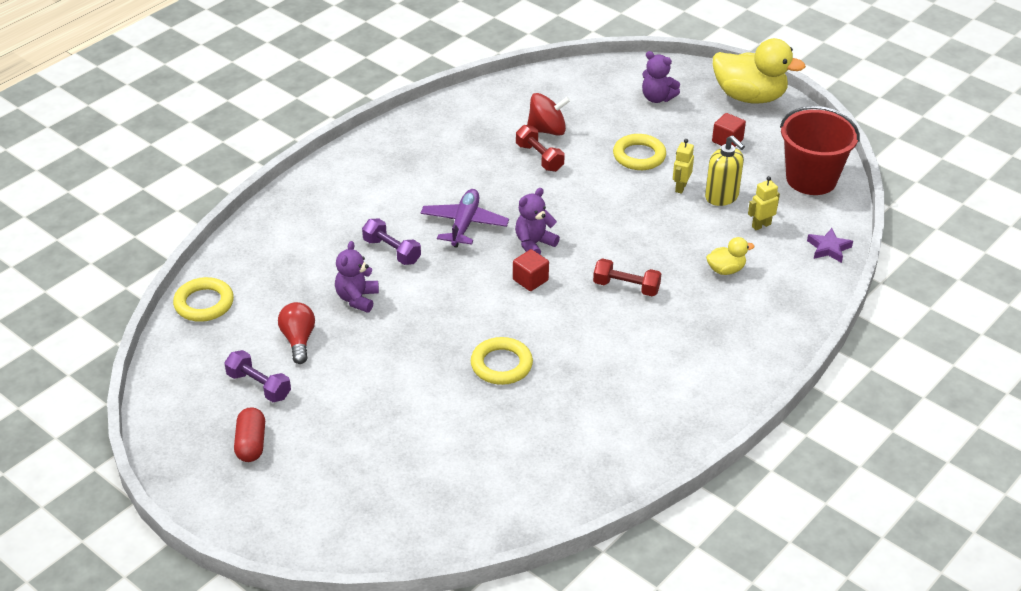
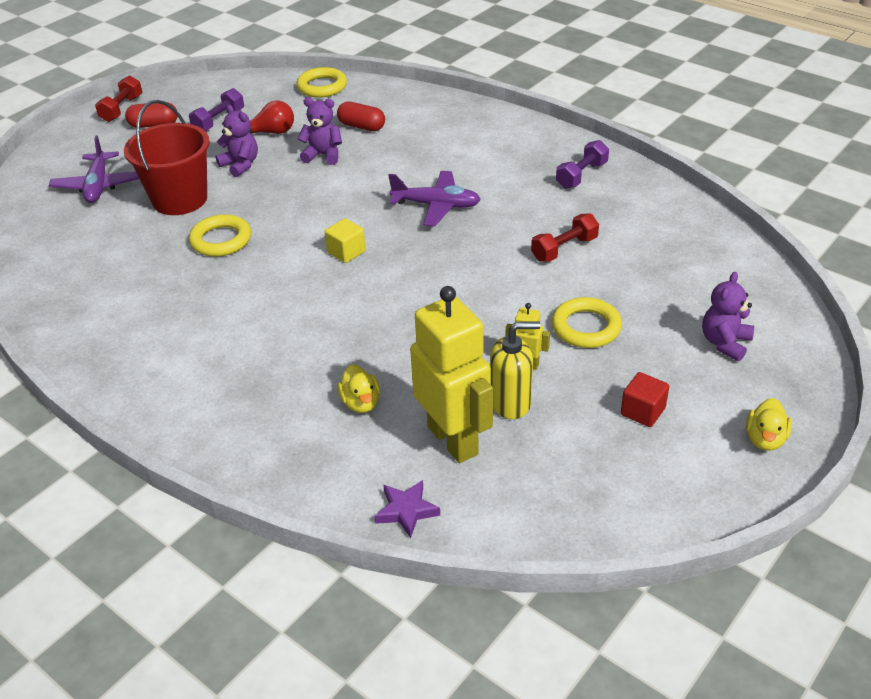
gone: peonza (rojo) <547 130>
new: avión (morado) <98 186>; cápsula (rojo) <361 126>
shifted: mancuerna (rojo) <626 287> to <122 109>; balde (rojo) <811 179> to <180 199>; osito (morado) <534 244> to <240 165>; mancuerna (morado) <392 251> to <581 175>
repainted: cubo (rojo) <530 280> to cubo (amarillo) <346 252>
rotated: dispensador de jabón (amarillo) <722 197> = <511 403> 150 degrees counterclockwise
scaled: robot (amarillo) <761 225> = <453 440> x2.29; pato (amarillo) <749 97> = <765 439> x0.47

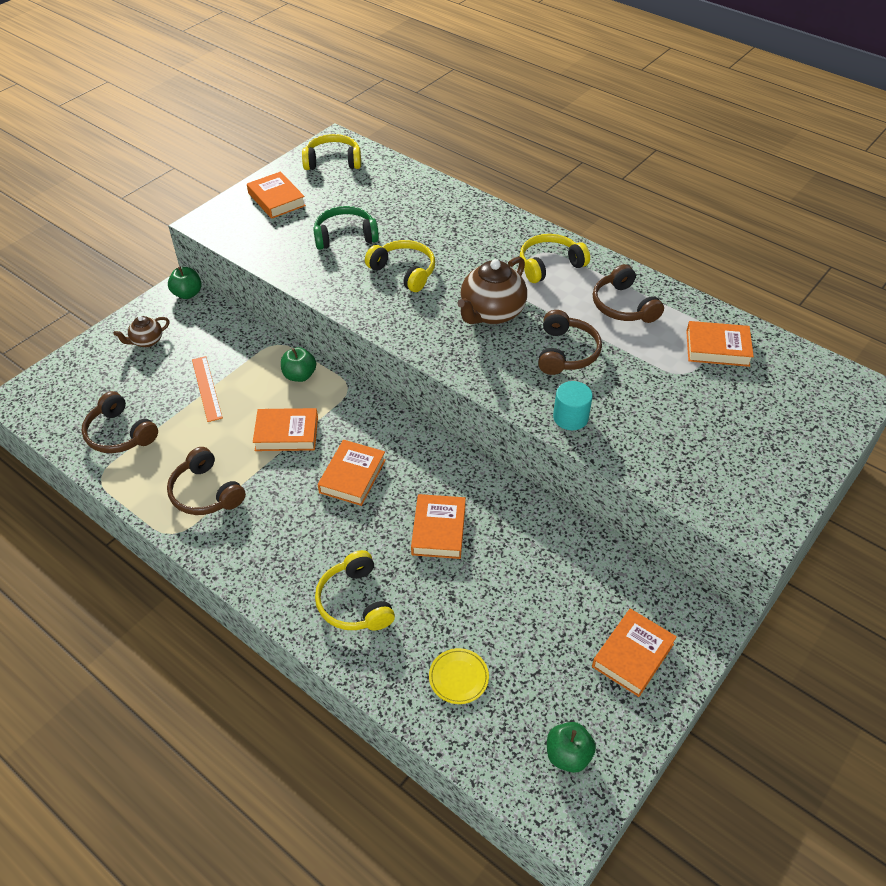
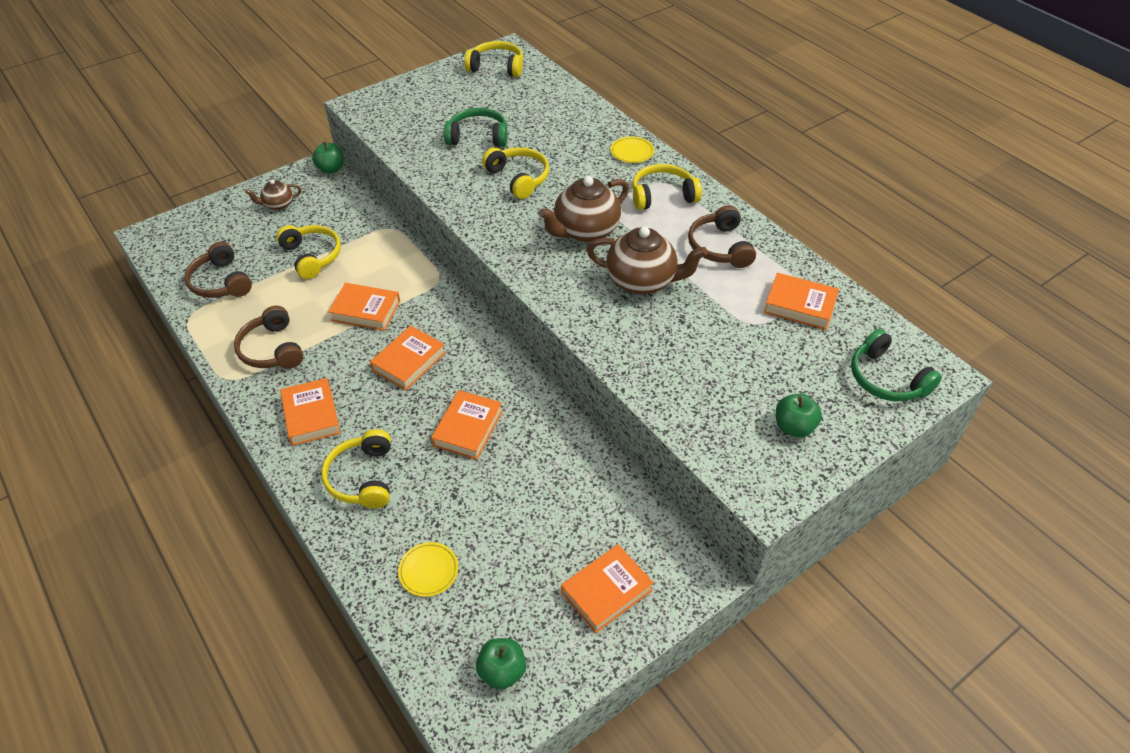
gone: cilindro (turquesa) <570 417>
new: plato (amarillo) <632 152>; auriculares (verde) <886 379>
shifted: libro (naranja) <276 199> to <311 415>; manzana (verde) <299 375> to <793 427>
swapped: regla (naranja) <206 388> to auriculares (amarillo) <312 256>; auriculares (marrón) <566 352> to tetera (marrón) <642 281>

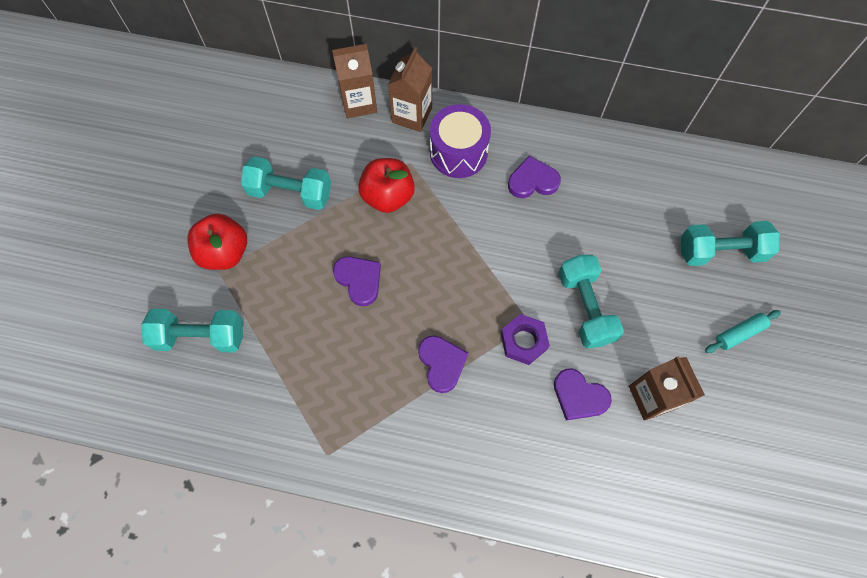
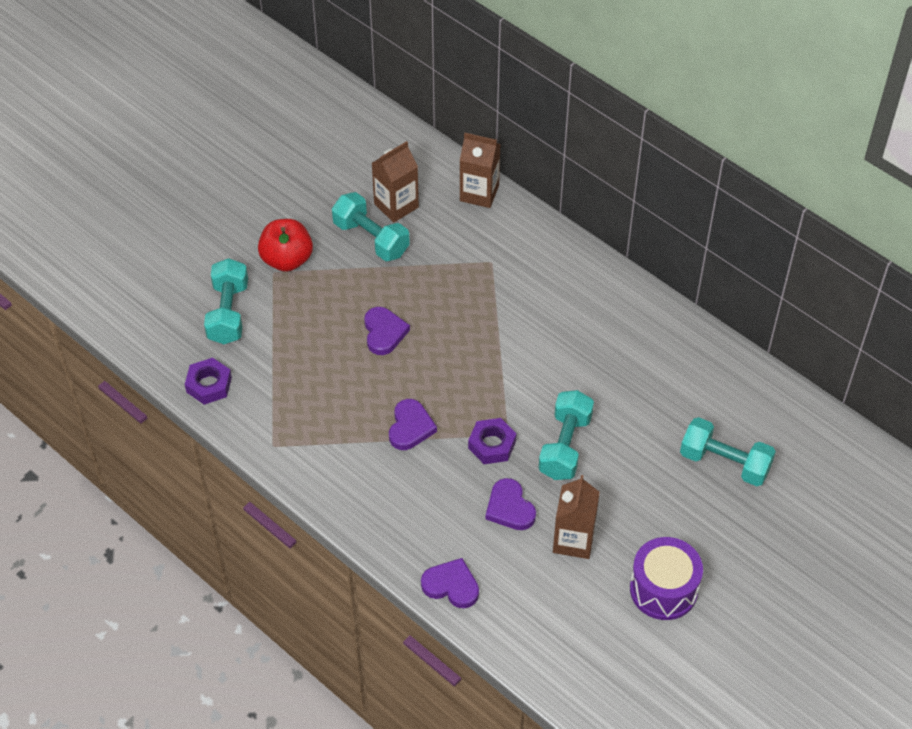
gone: manzana (rojo) <388 196>; rodillo (turquesa) <739 333>
new: tuerca (morado) <209 385>
shifted: cartón de leche (marrón) <412 115> to <396 205>; corazón (morado) <532 181> to <451 585>; tambor (morado) <458 152> to <663 589>
rotated: mancuerna (turquesa) <200 336> = <228 313> 60 degrees clockwise

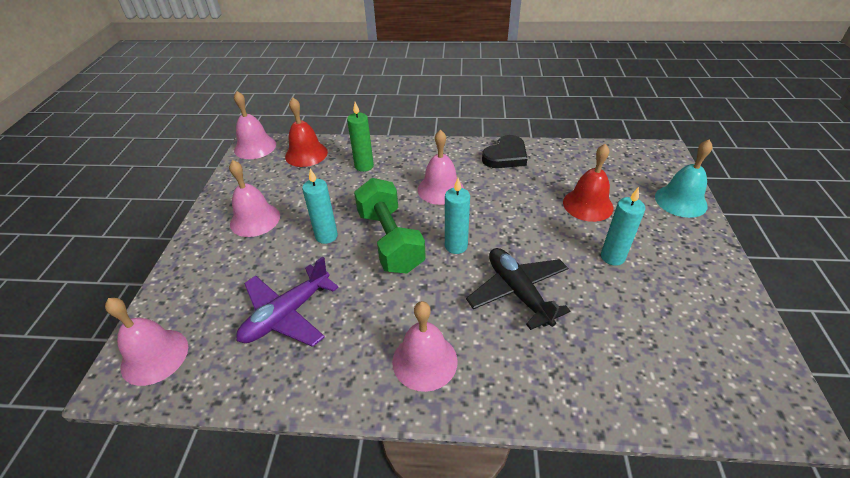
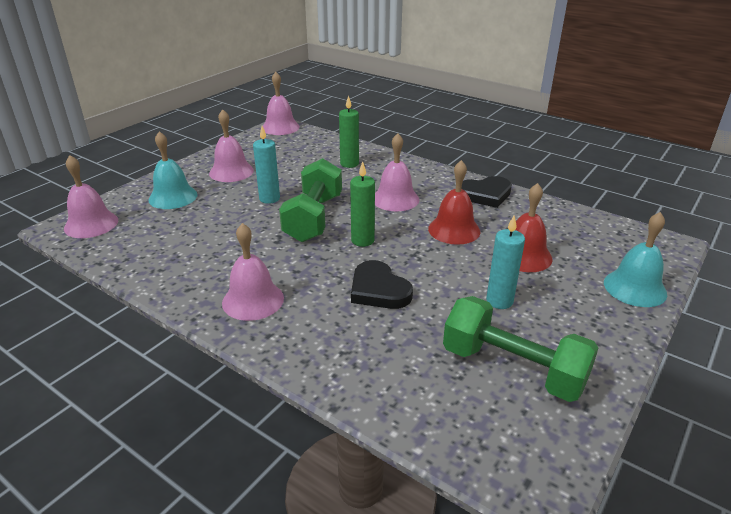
gone: avión (morado) <287 314>
new: campana (turquesa) <173 197>; mancuerna (verde) <513 368>
shifted: campana (rojo) <306 154> to <454 230>
swapped: avión (negro) <518 292> to corazón (negro) <378 290>
repainted: vela (turquesa) <456 246> to vela (verde) <362 240>

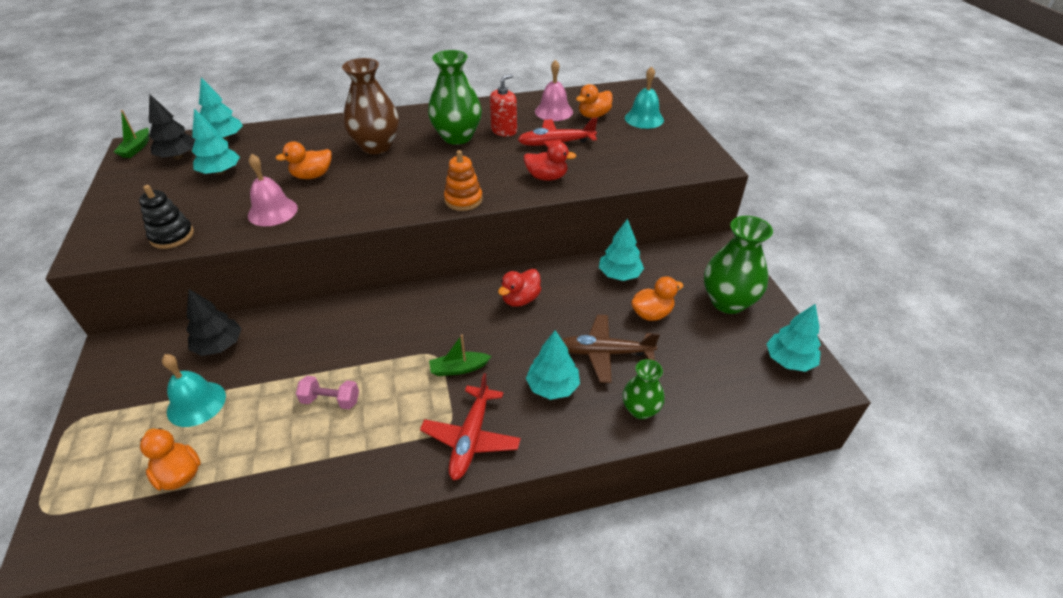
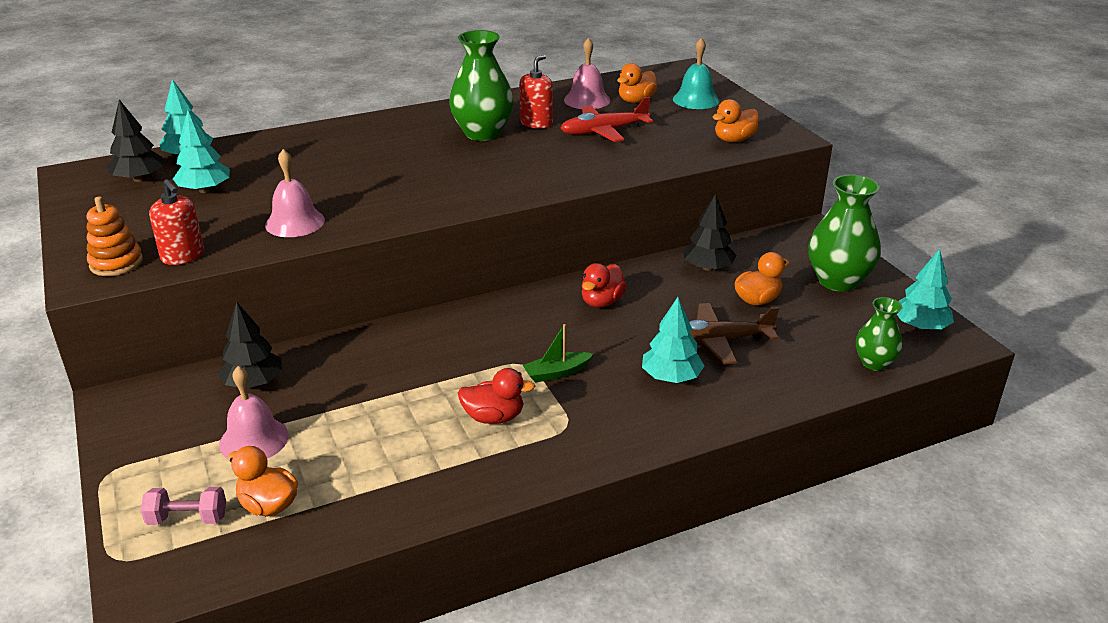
gone: barco (verde) <136 148>; florero (marrón) <376 146>; avión (rojo) <471 438>
shifted: juguete apilable (naranja) <463 200> to <116 263>; mancuerna (rosa) <331 400> to <187 519>; pato (rojo) <547 177> to <494 417>; pato (naranja) <312 176> to <734 140>; florero (verde) <640 410> to <874 363>
swapped: juguete apilable (negro) <172 236> to dispensador de jabón (rojo) <183 256>
repainted: campana (turquesa) <196 403> to campana (rosa) <254 439>; árbol (turquesa) <619 275> to árbol (negro) <708 267>

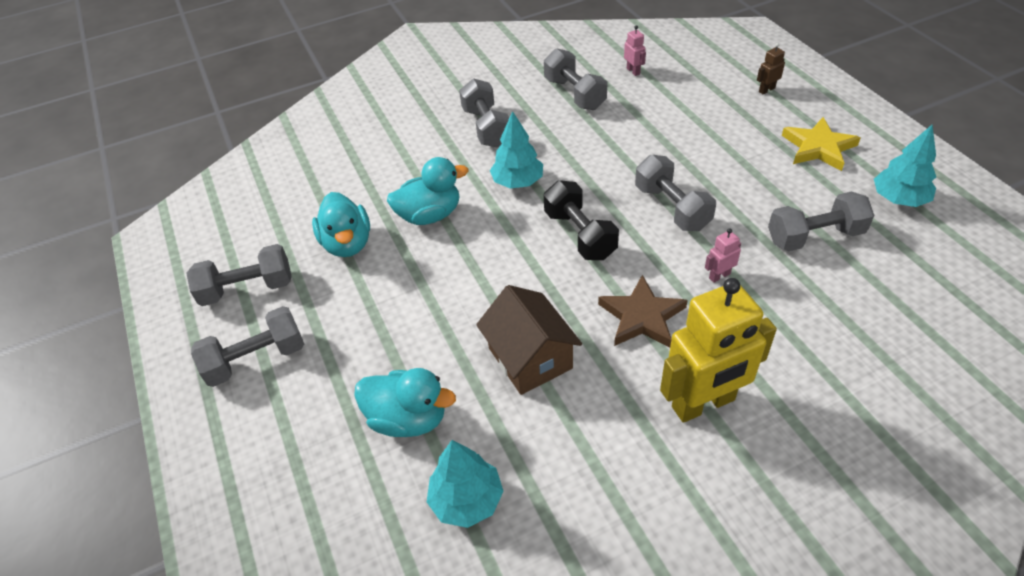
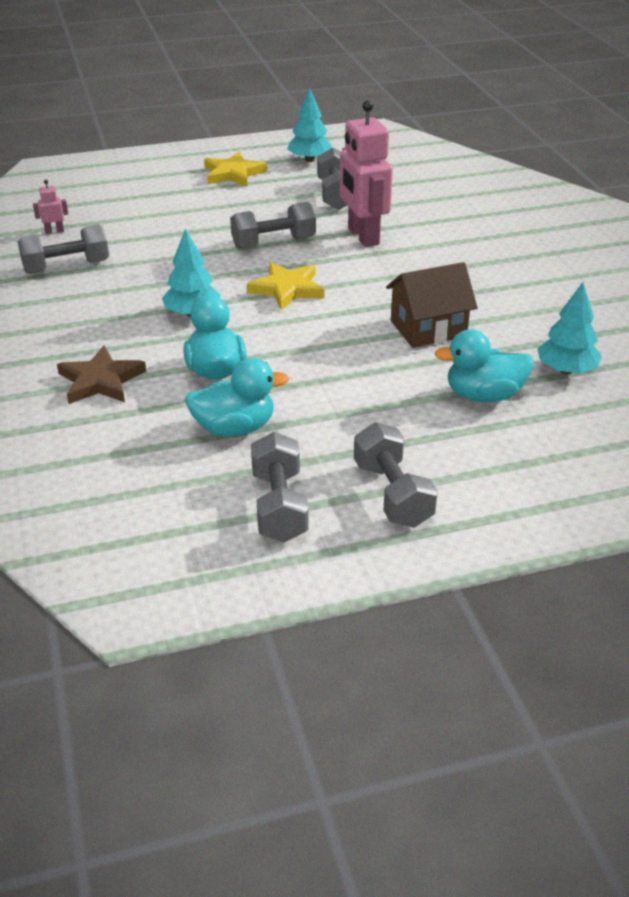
gone: mancuerna (gris) <486 127>; robot (amarillo) <703 404>; robot (marrón) <766 90>
shifted: estrella (marrón) <642 317> to <101 381>
swapped: mancuerna (negro) <580 235> to estrella (amarillo) <287 289>
rotated: pato (turquesa) <408 418> = <483 395> 120 degrees counterclockwise
scaled: robot (rosa) <719 276> = <362 236> x2.46

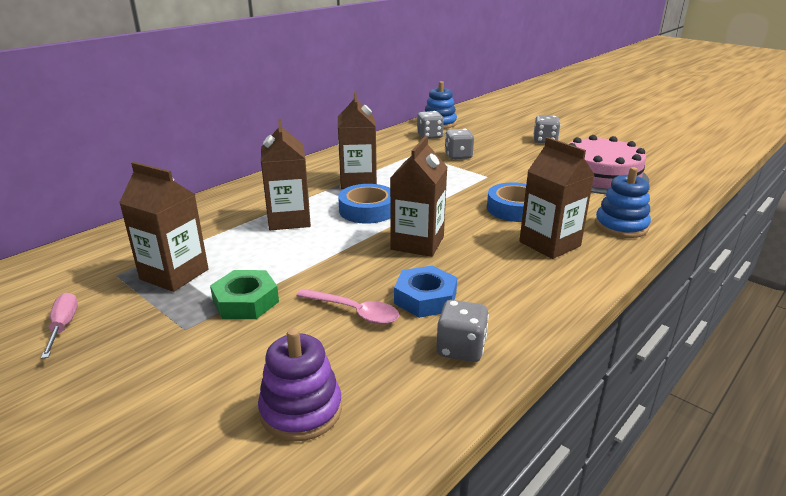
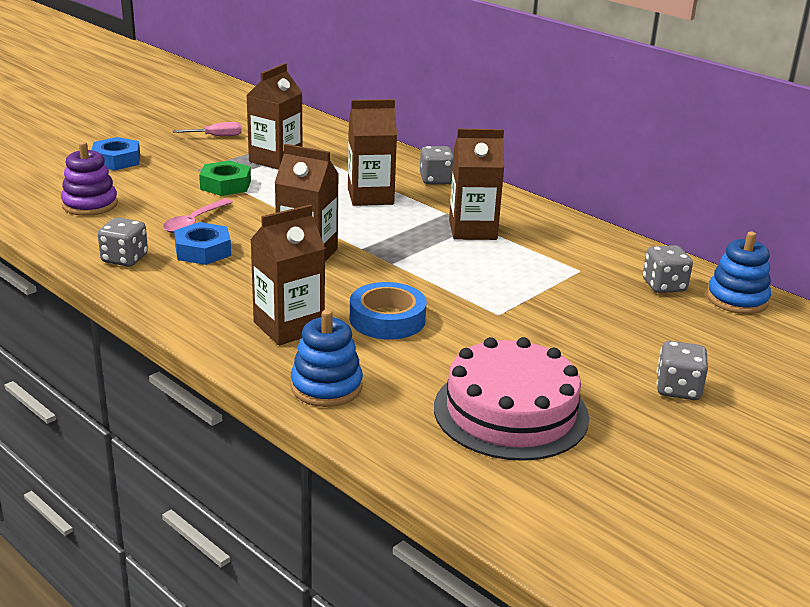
gone: cinta adhesiva (azul) <367 210>
new: tuerca (azul) <116 160>
shifted: dado (gris) <458 156> to <436 180>

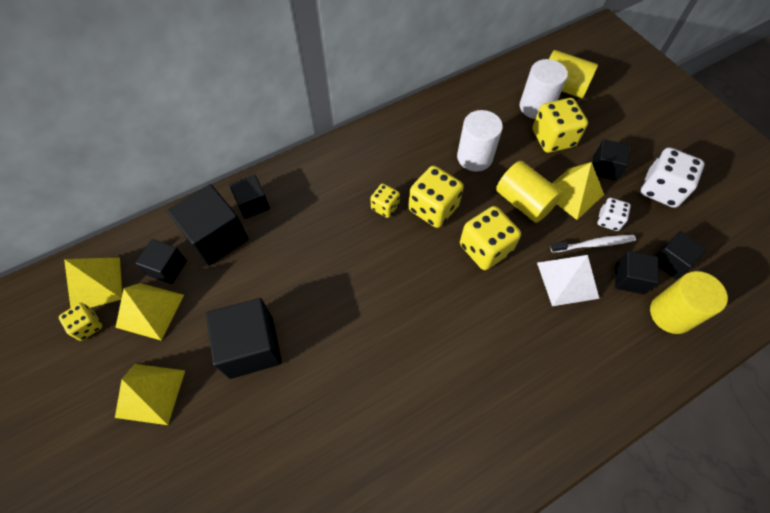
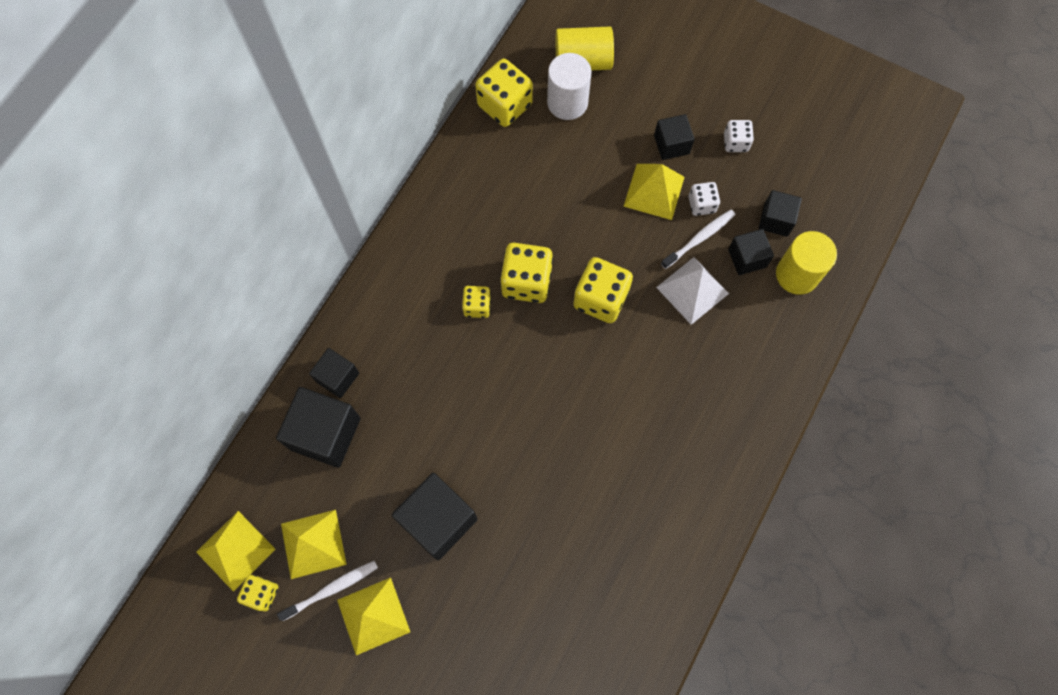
gone: cubo (negro) <167 268>; cilindro (blanco) <474 157>; cilindro (amarillo) <523 202>
new: cepillo de dientes (blanco) <331 589>
shifted: dado (amarillo) <553 138> to <504 105>
scaled: dado (blanco) <661 189> = <735 142> x0.57

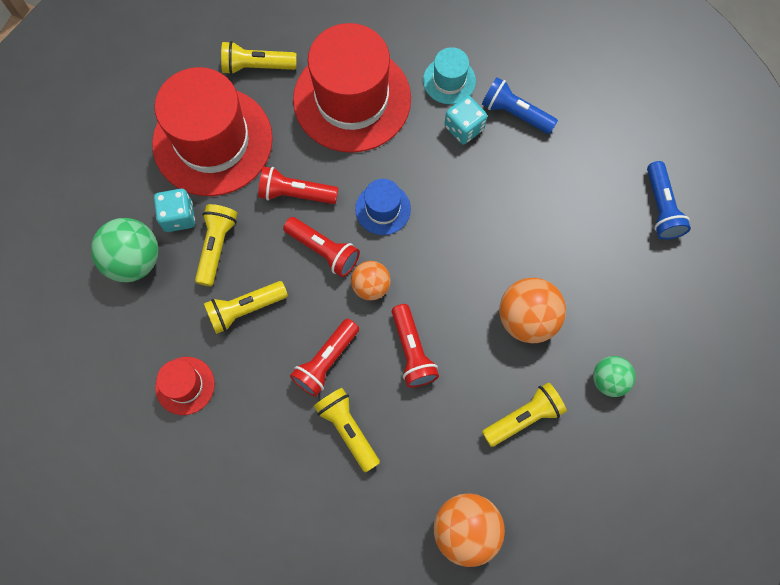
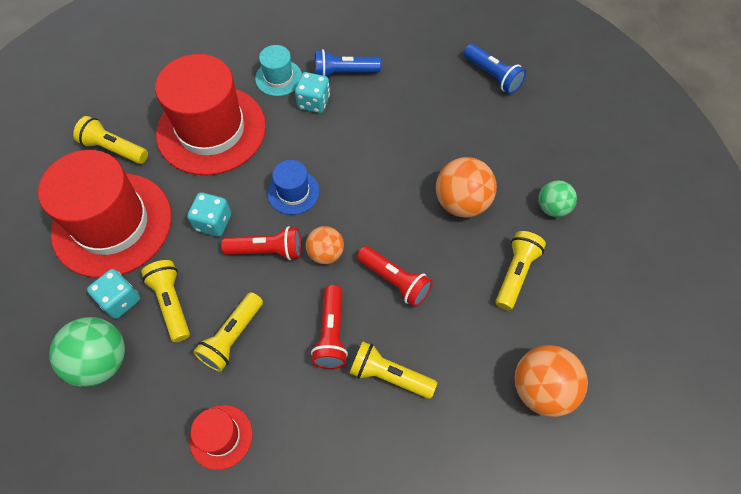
swapped: lámpara de mano (rojo) <296 194> to dado (turquesa) <213 222>
rotated: lámpara de mano (amarillo) <257 66> = <114 149> 60 degrees clockwise

